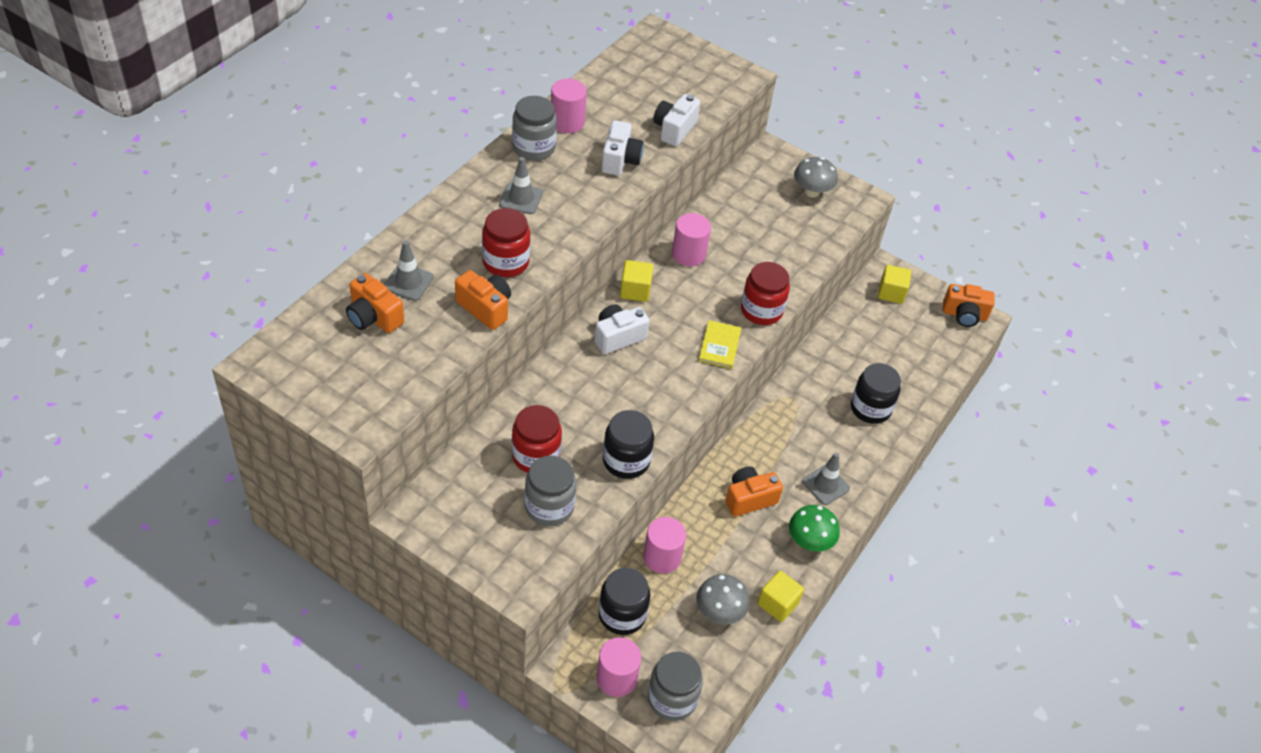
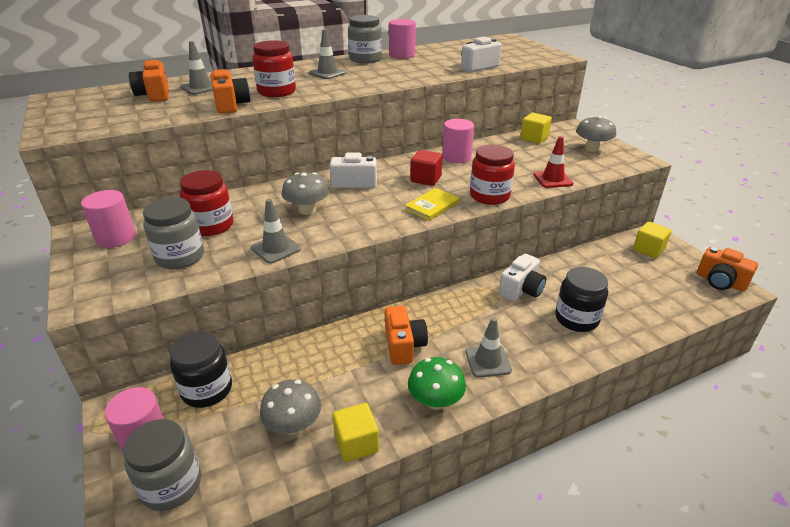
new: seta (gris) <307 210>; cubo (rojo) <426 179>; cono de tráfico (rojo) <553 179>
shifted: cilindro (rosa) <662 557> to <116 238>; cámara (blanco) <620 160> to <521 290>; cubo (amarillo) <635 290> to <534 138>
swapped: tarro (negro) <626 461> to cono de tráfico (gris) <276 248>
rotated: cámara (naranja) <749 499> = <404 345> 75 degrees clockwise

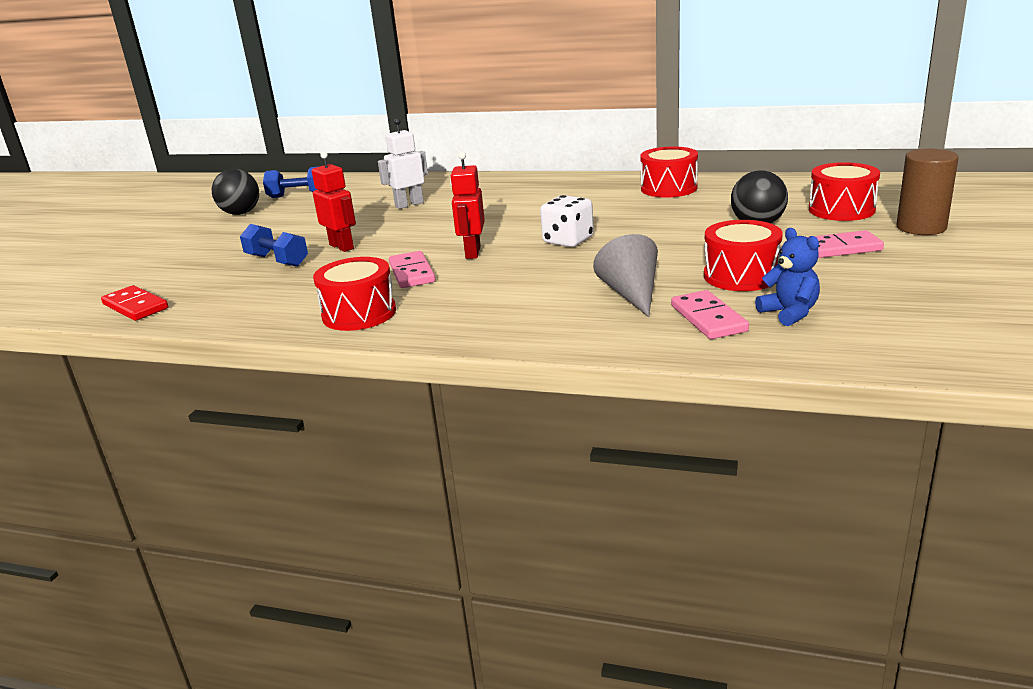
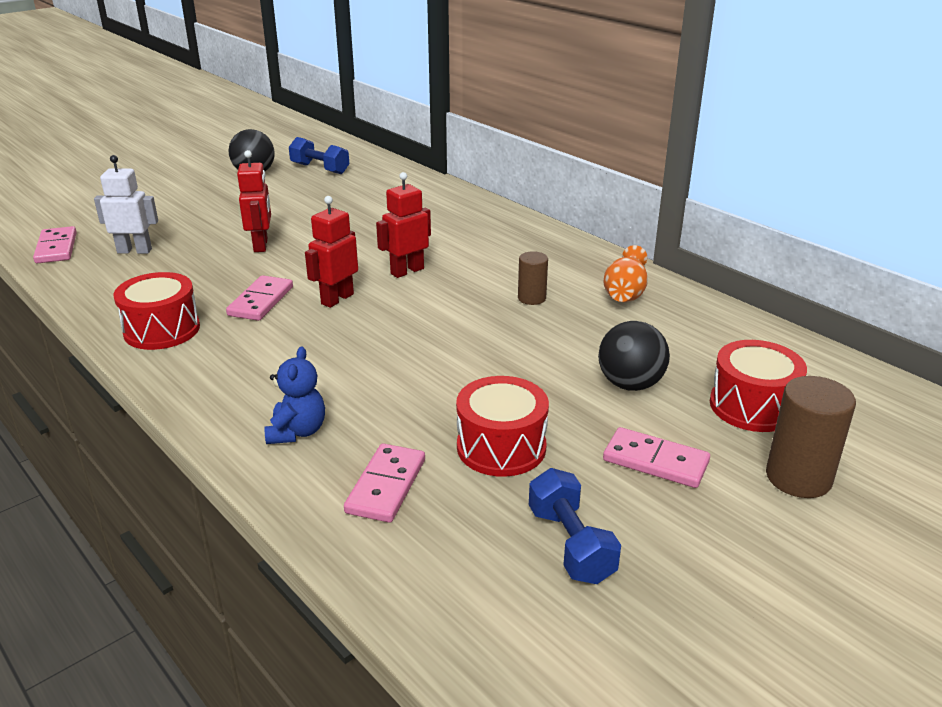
gone: dado (blanco) <568 240>; cono (gris) <631 294>
new: robot (rojo) <407 271>; cilindro (marrón) <531 298>
shifted: robot (blanco) <409 204> to <134 251>; osito (azul) <789 313> to <297 432>; mancuerna (azul) <277 261> to <570 544>
swapped: tambor (rojo) <668 188> to florero (naranja) <625 292>
repainted: ficha de dominó (rojo) <135 306> to ficha de dominó (rosa) <56 248>

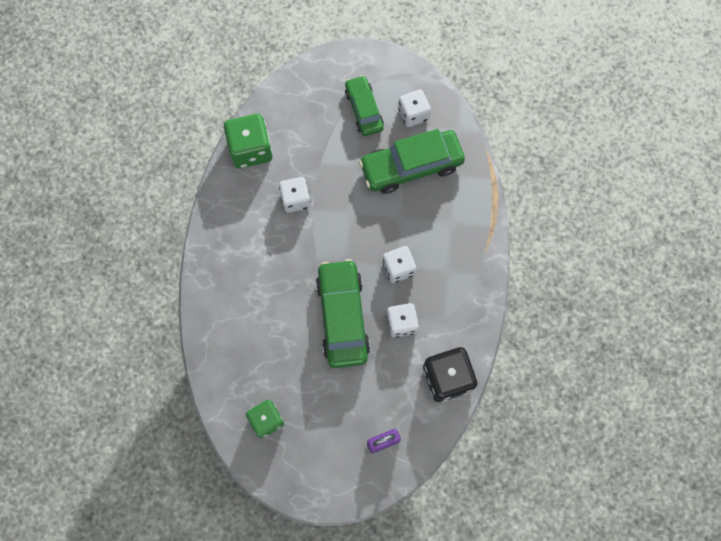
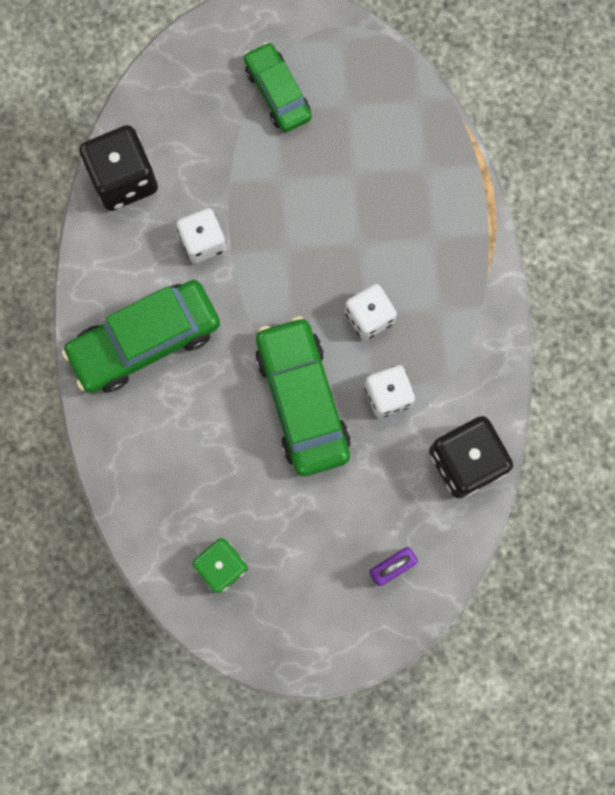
gone: dado (blanco) <413 114>
shifted: coche (verde) <411 166> to <145 341>
repainted: dado (verde) <251 149> to dado (negro) <124 180>

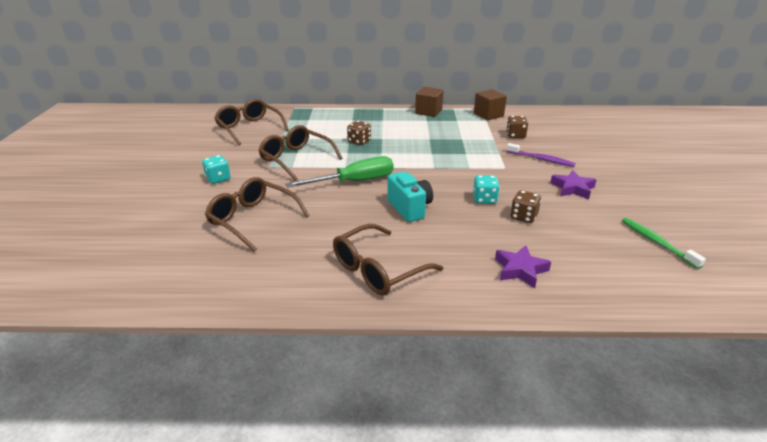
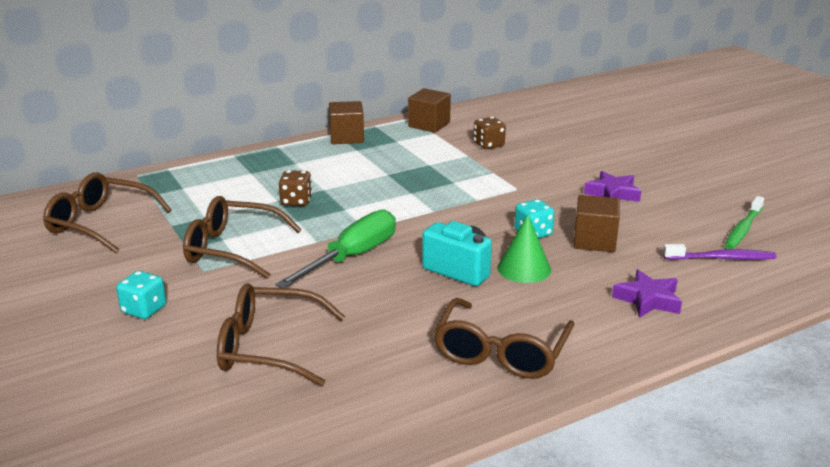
new: cono (verde) <524 268>
shifted: cepillo de dientes (morado) <541 159> to <721 258>
swapped: dado (marrón) <523 217> to cubo (marrón) <594 241>
rotated: cepillo de dientes (verde) <657 242> = <743 229> 90 degrees counterclockwise

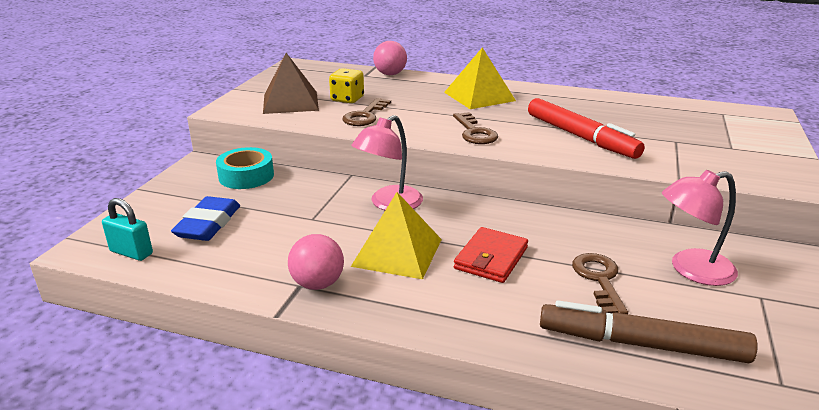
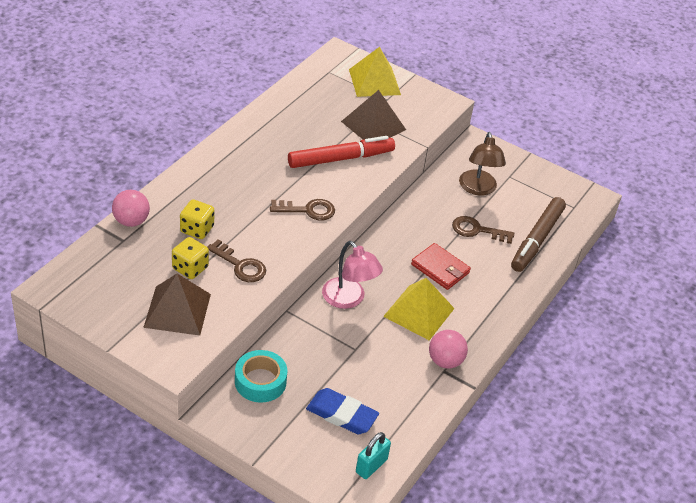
new: dado (amarillo) <197 229>; pirámide (marrón) <373 125>
shifted: pirámide (amarillo) <479 96> to <374 82>
repainted: lámpara (rosa) <691 270> to lámpara (marrón) <478 189>

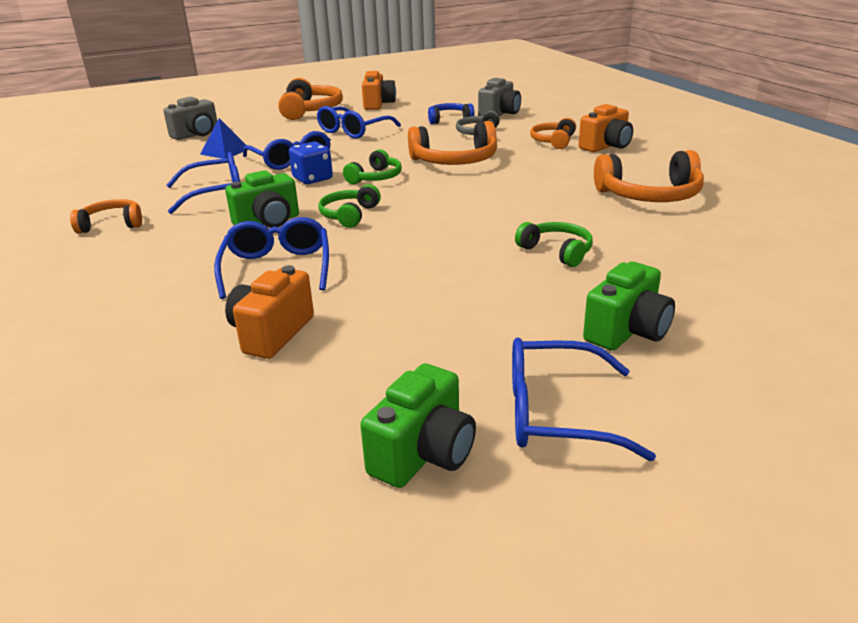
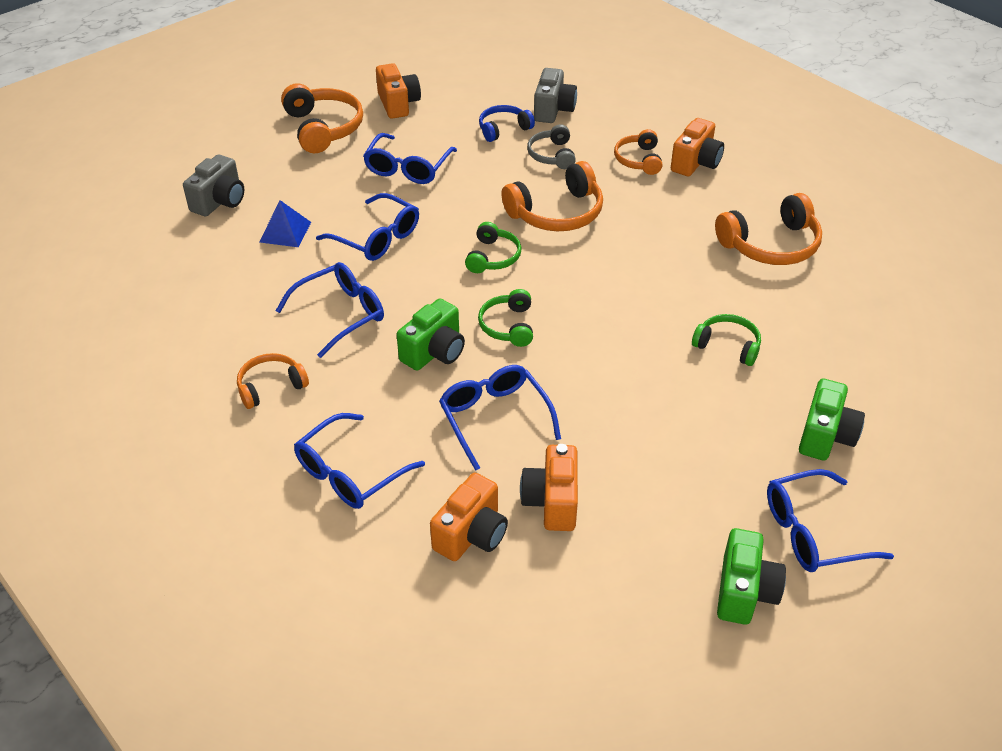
gone: dado (azul) <312 179>
new: gafas (azul) <350 473>; cámara (naranja) <471 534>

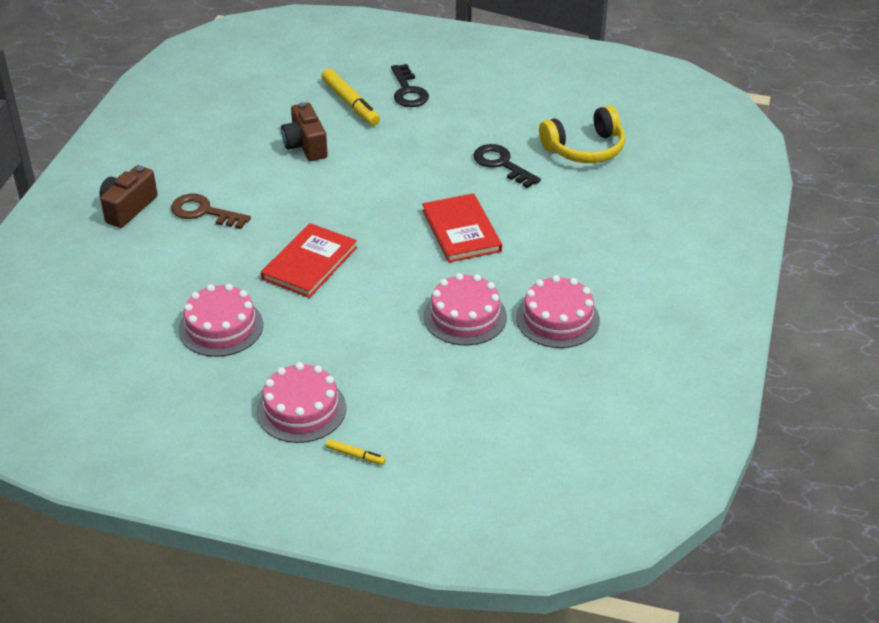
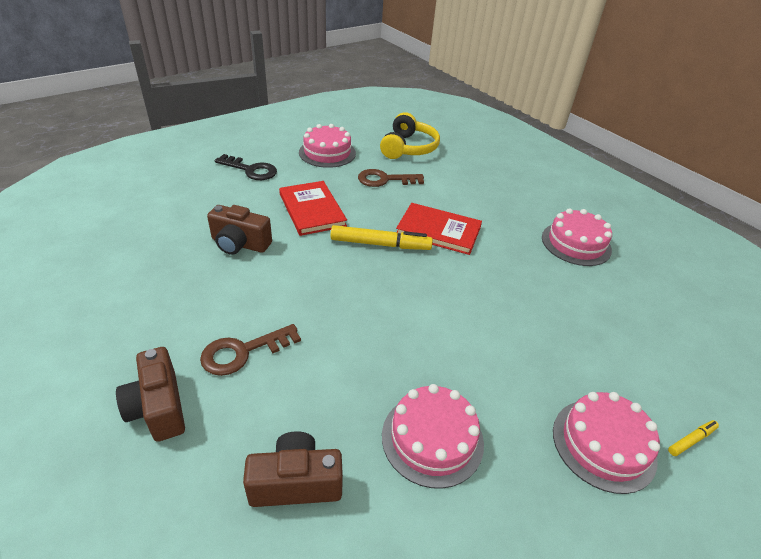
new: cámara (marrón) <296 483>
shifted: libro (rojo) <309 263> to <312 210>; tarta (rosa) <465 316> to <327 153>; rotulador (amarillo) <350 103> to <380 244>
repainted: llave (negro) <501 164> to llave (marrón) <385 180>

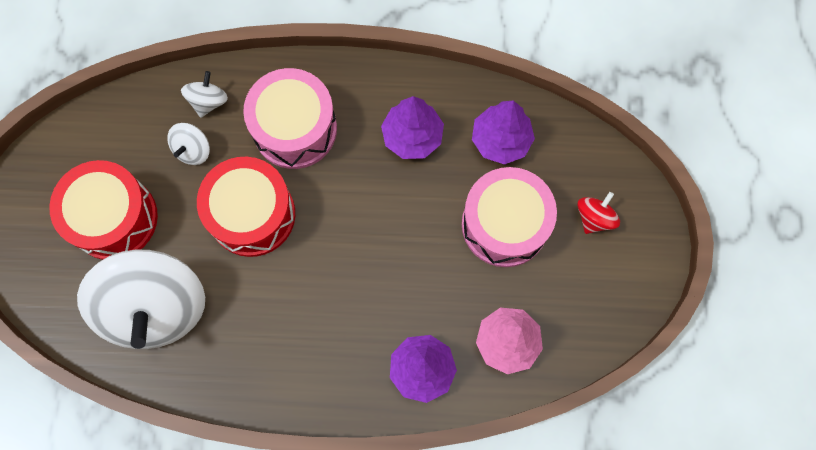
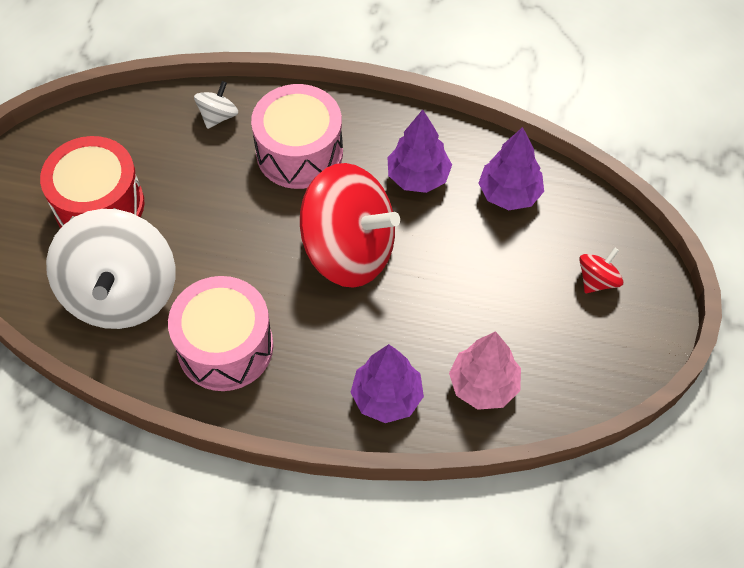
gone: peonza (blanco) <193 150>; tambor (rojo) <252 214>
new: peonza (rojo) <349 250>
shifted: tambor (rosa) <504 224> to <225 347>

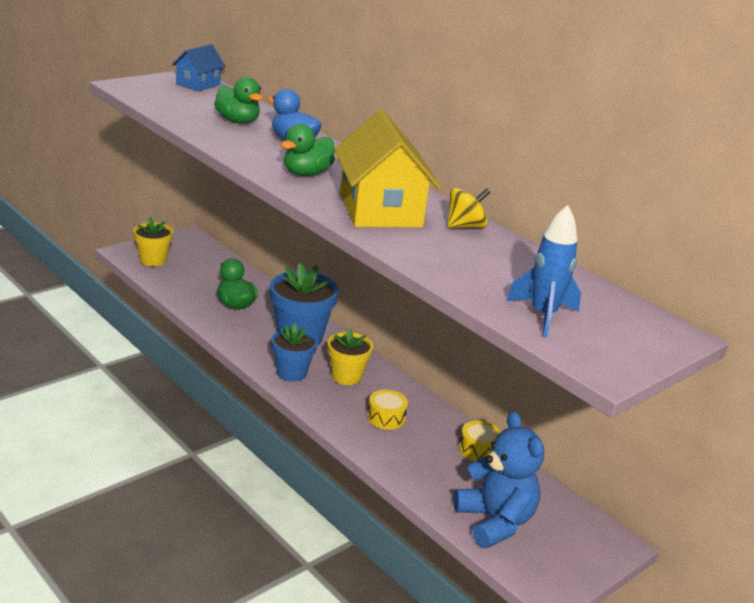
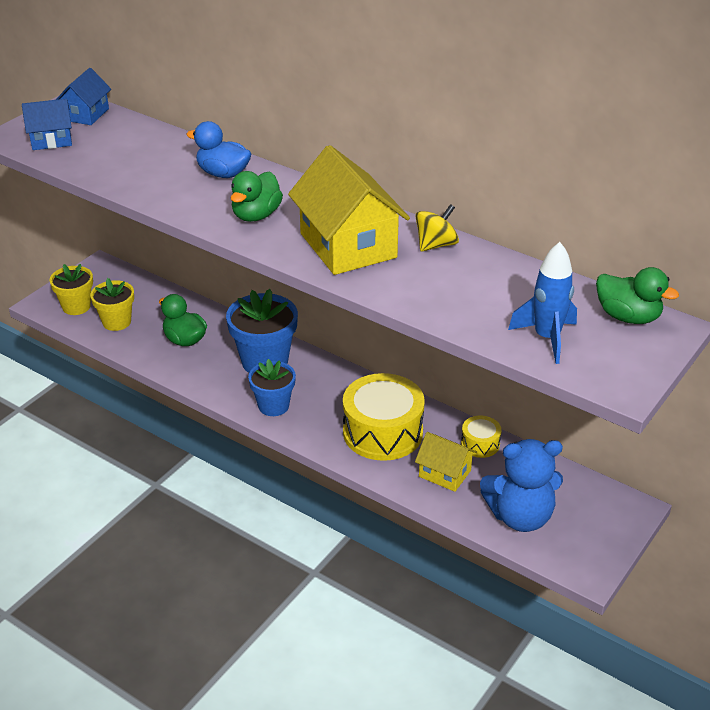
new: casa (azul) <51 140>; casa (amarillo) <444 473>
shifted: maceta (amarillo) <346 376> to <116 322>; pato (verde) <238 121> to <628 317>
rotated: osito (azul) <495 522> = <520 516> 120 degrees clockwise
scaled: tambor (amarillo) <386 417> = <382 432> x2.09

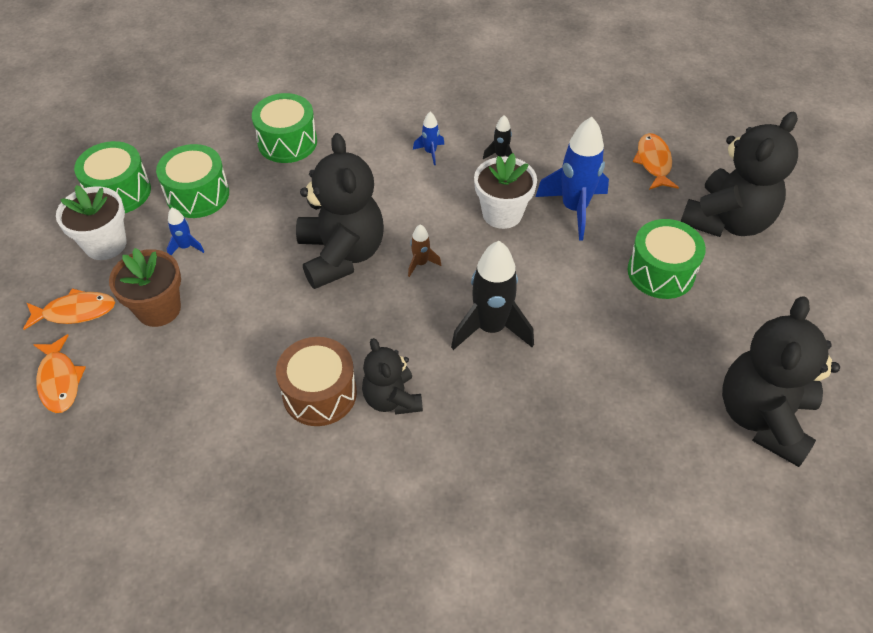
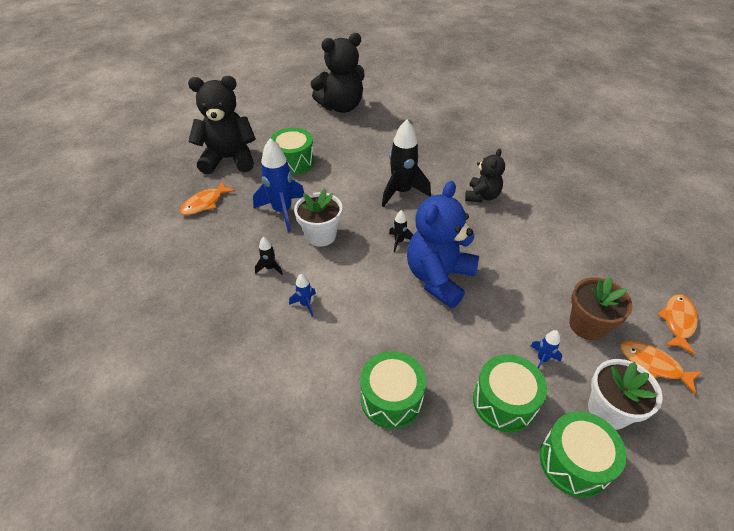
gone: tambor (marrón) <319 393>
repainted: cohete (marrón) <421 263> to cohete (negro) <399 241>; osito (negro) <341 255> to osito (azul) <439 278>

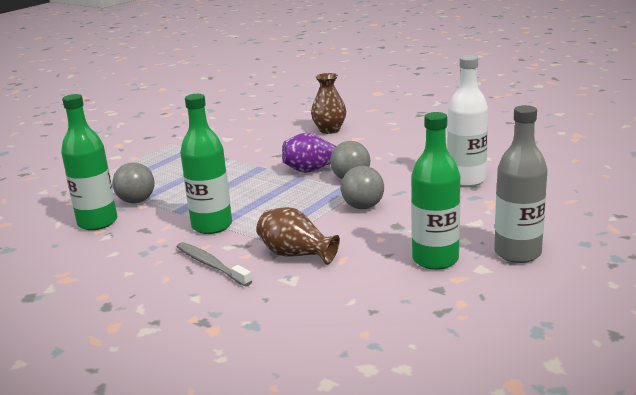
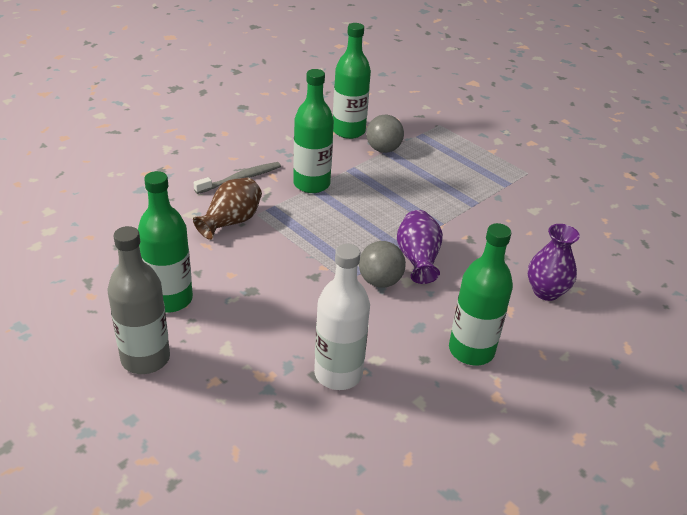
gone: pelota (gris) <363 207>
new: botella (verde) <471 350>
repainted: florero (marrón) <329 130> to florero (morado) <546 291>

